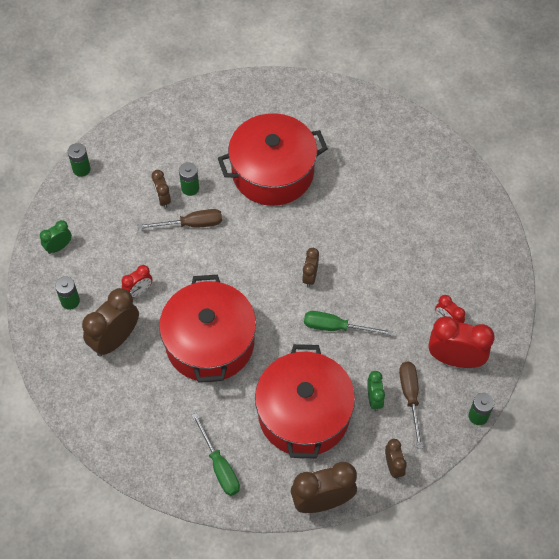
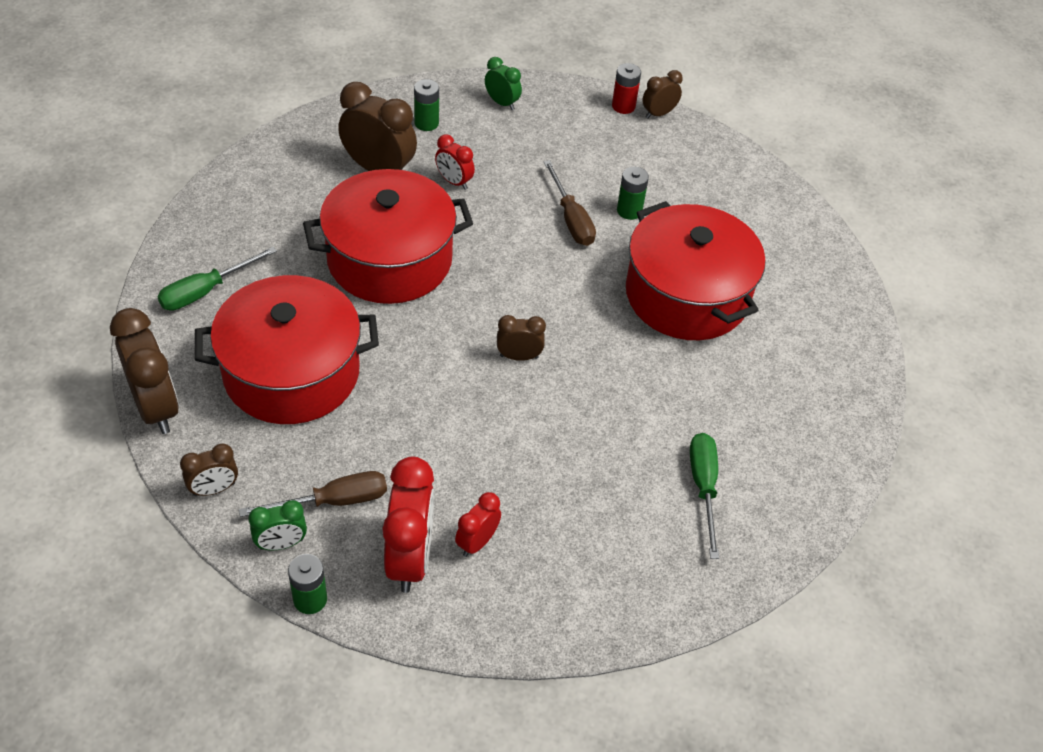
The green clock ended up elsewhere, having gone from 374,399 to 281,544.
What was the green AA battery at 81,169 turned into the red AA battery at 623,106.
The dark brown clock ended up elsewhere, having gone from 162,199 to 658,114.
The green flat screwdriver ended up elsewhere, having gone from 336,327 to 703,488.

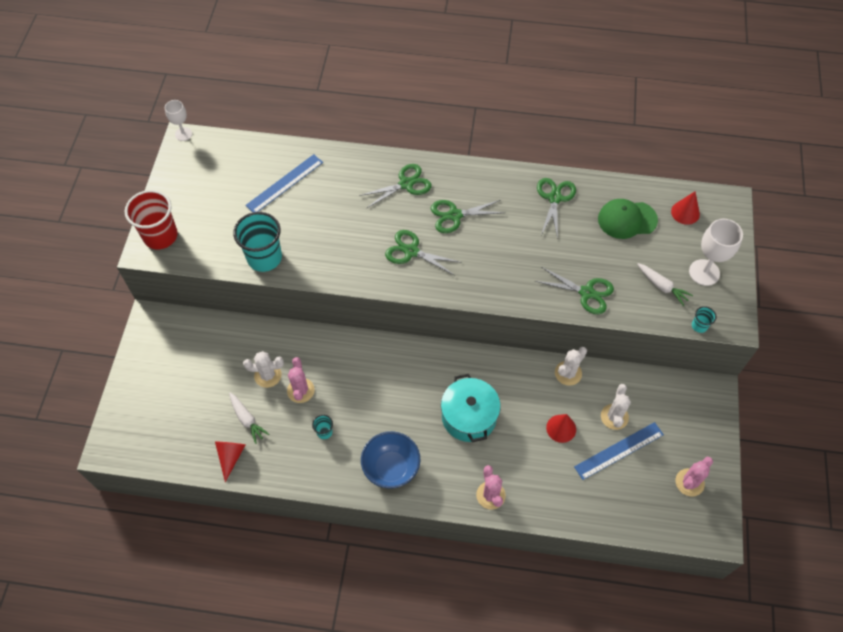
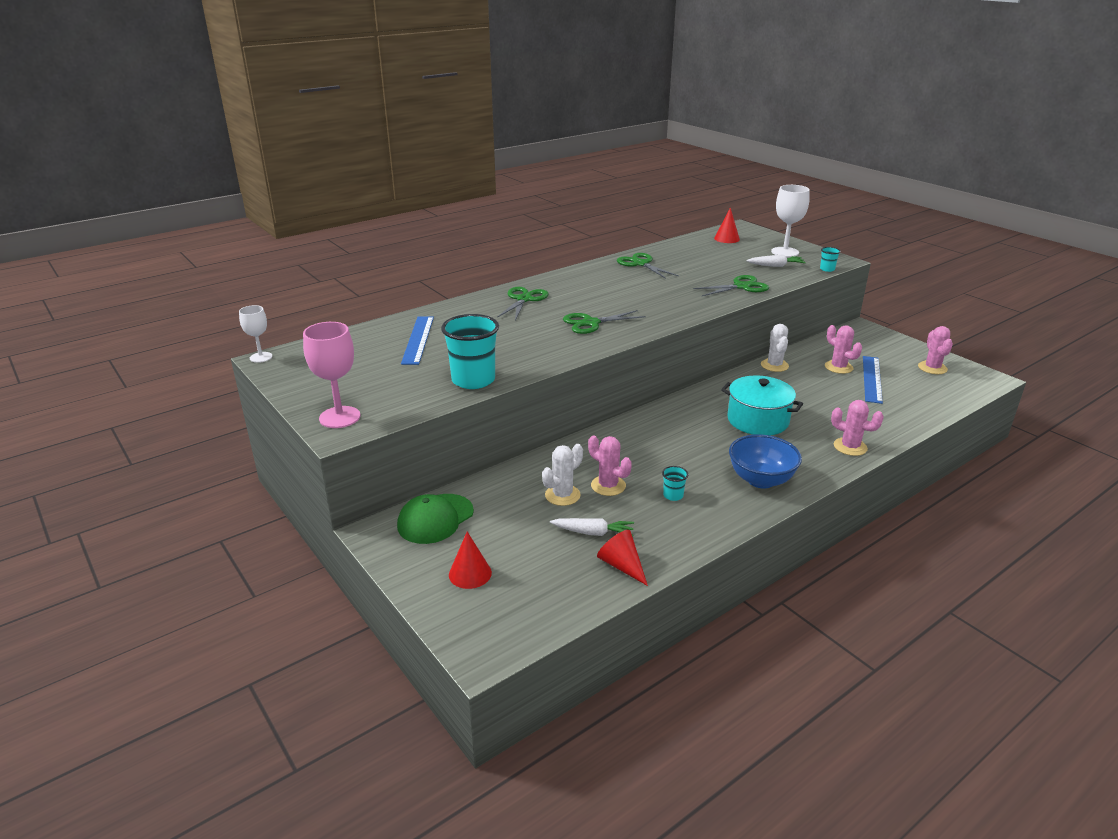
Where the red beaker stood at 160,236, the pink goblet came to stand at 340,417.
The green peaked cap ended up elsewhere, having gone from 627,219 to 435,519.
The red cone shape ended up elsewhere, having gone from 561,428 to 470,573.
What was the pure white prickly plant at 614,417 turned into the pink prickly plant at 838,367.
The second view lost the green scissors at 455,215.

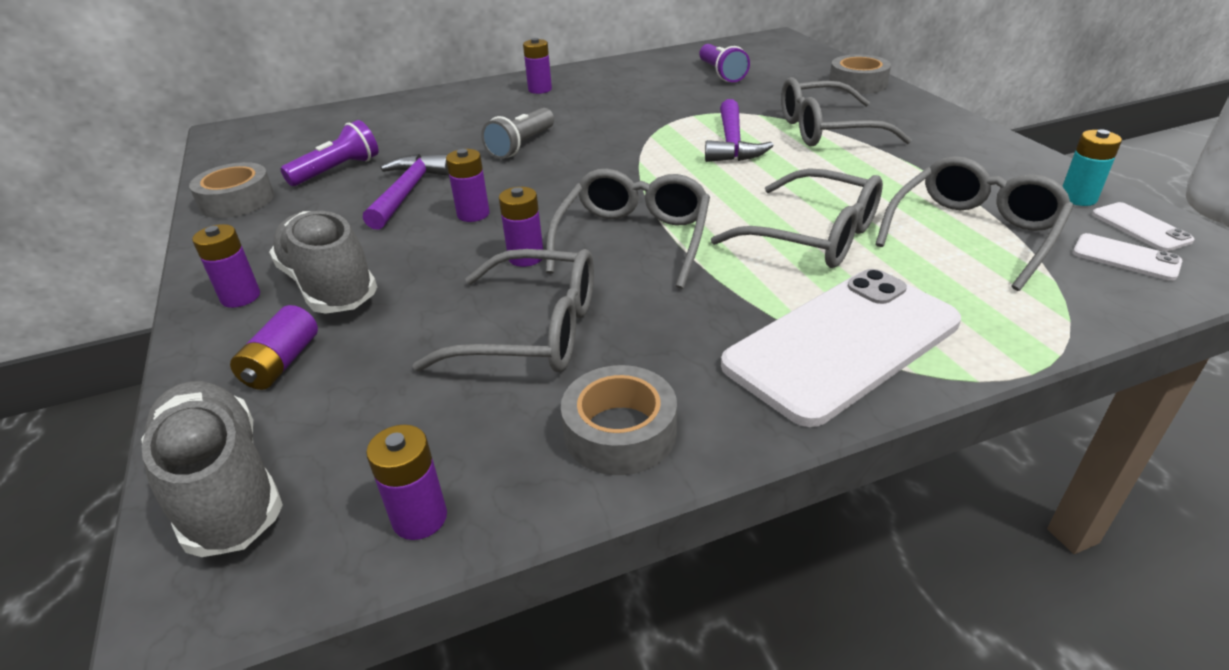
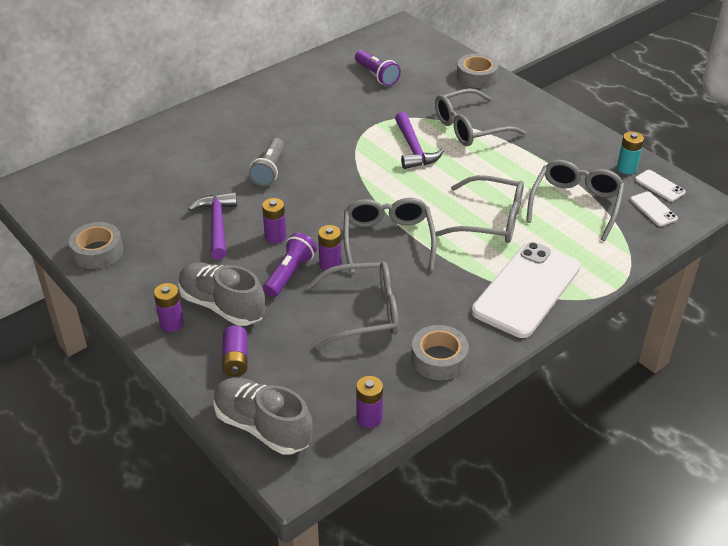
The violet flashlight ended up elsewhere, having gone from 338,170 to 290,273.
The pure white smartphone at 1125,257 ended up facing another way, 45 degrees clockwise from before.
The second view lost the violet AA battery at 540,89.

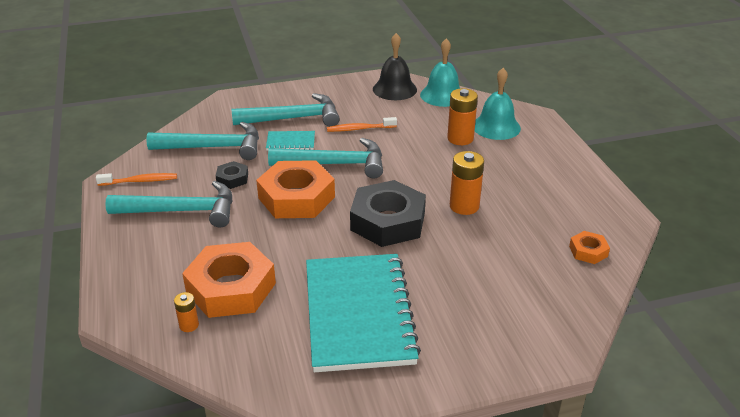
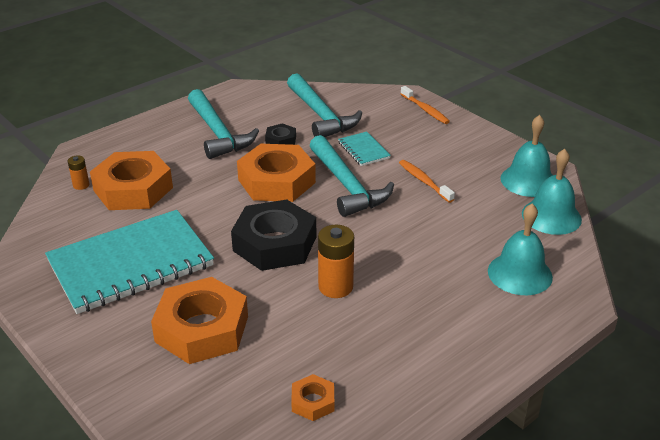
The second view gained the orange nut at 202,329.
The orange toothbrush ended up elsewhere, having gone from 140,181 to 425,110.
What was the black school bell at 394,89 turned into the aqua school bell at 528,180.
The second view lost the aqua carpenter's hammer at 293,118.
The second view lost the orange AA battery at 460,138.

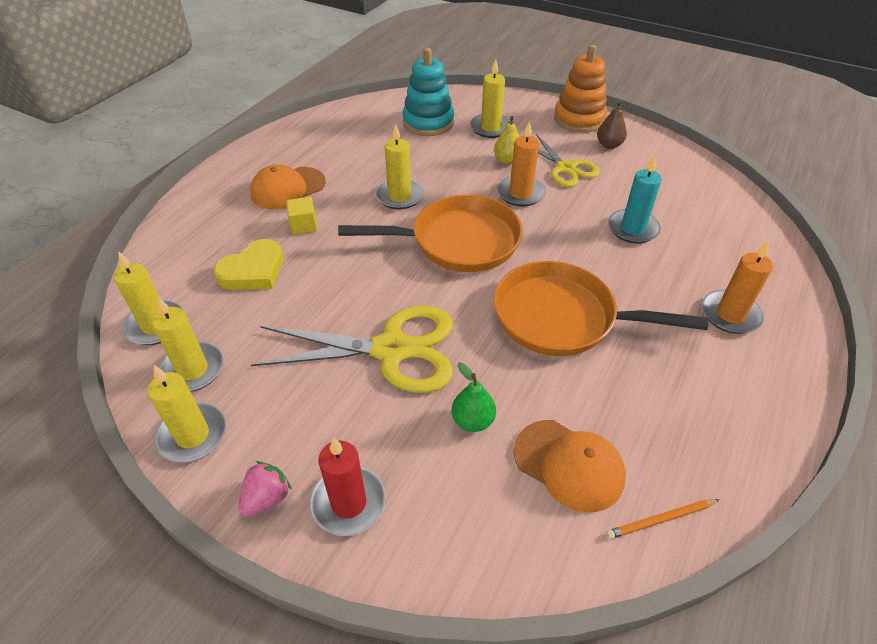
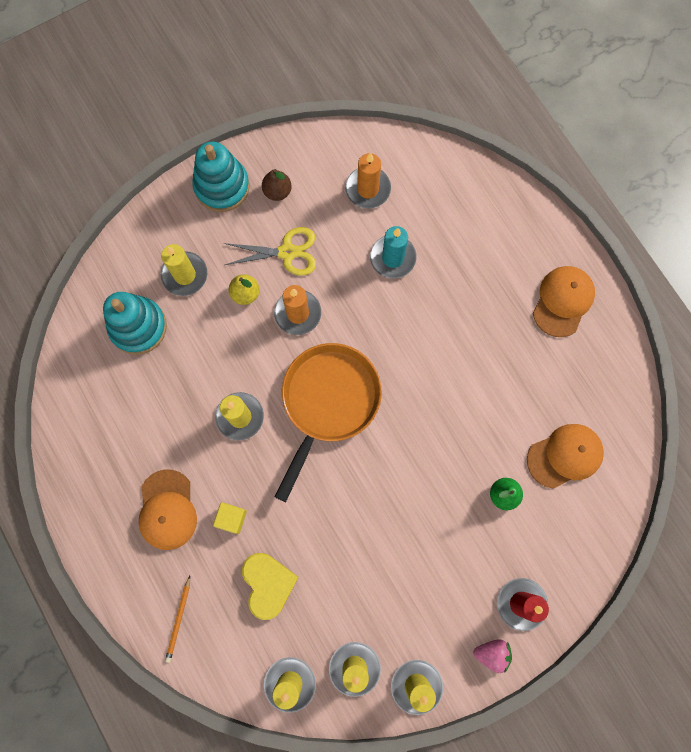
The orange pencil ended up elsewhere, having gone from 660,520 to 179,620.
What was the orange stacking toy at 579,119 turned into the aqua stacking toy at 222,186.
The orange wax candle ended up elsewhere, having gone from 730,314 to 368,189.
The pink strawberry at 267,498 ended up facing another way, 120 degrees clockwise from before.
The second view gained the orange peaked cap at 563,301.
The second view lost the yellow scissors at 391,350.
The second view lost the orange pan at 562,317.

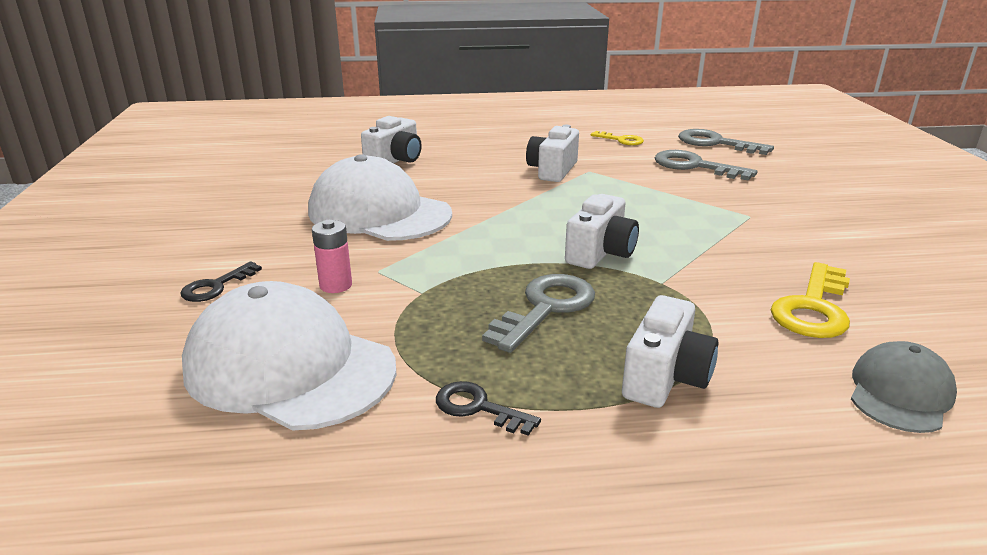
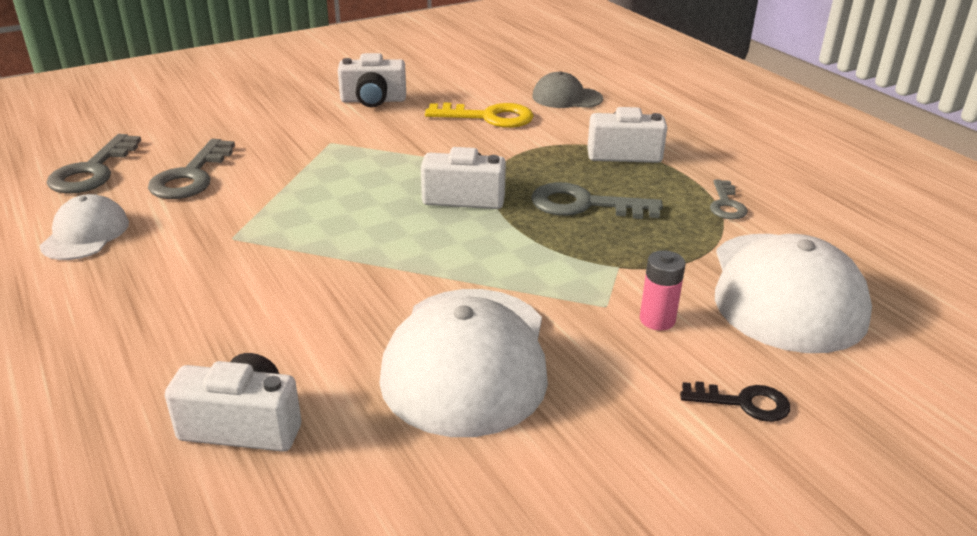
Where the yellow key stood at 621,140, the pure white peaked cap came to stand at 85,234.
The pure white camera ended up elsewhere, having gone from 552,170 to 373,100.
What was the black key at 478,408 turned into the gray key at 726,204.

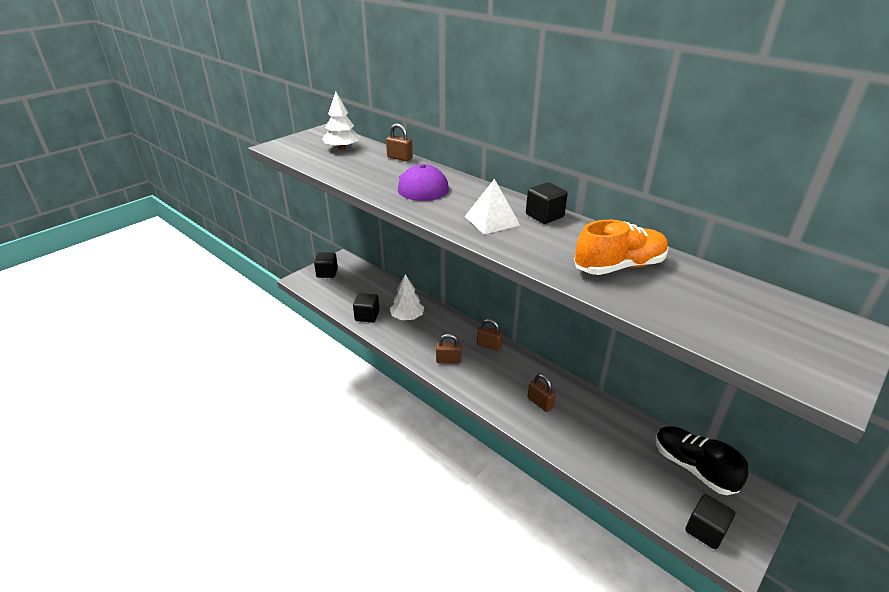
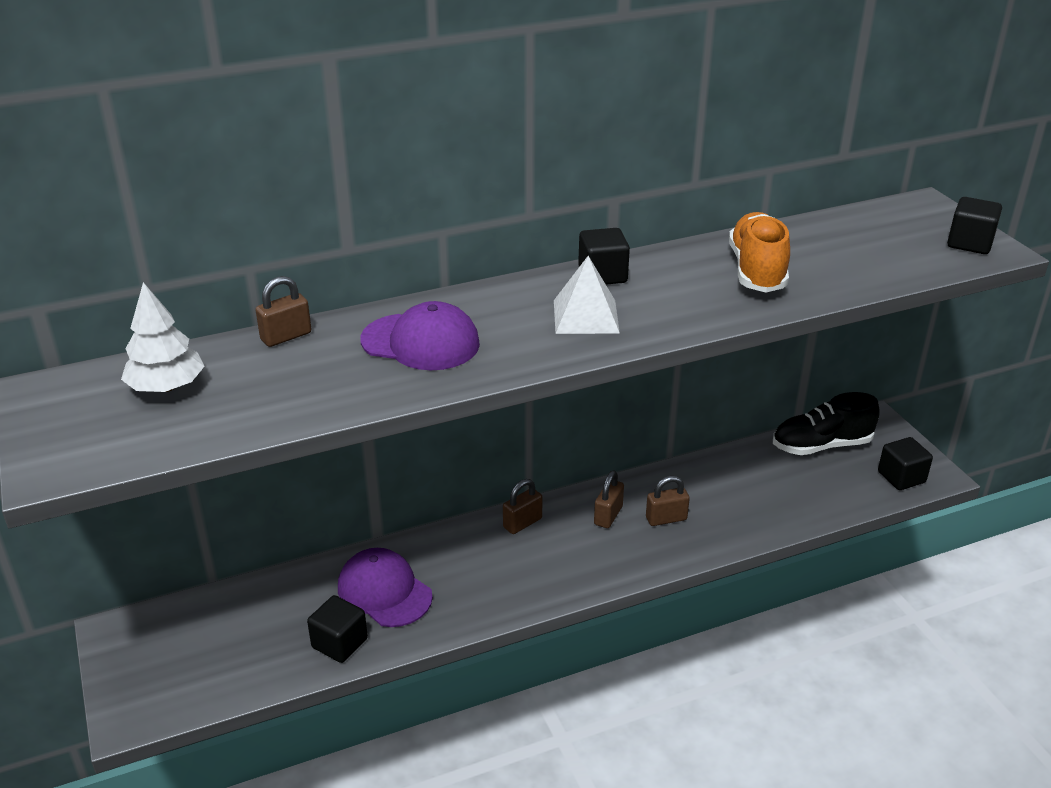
Where the pure white toy tree stood at 407,317, the violet peaked cap came to stand at 384,591.
The dark brown padlock ended up elsewhere, having gone from 448,360 to 608,515.
The black block ended up elsewhere, having gone from 327,273 to 969,243.

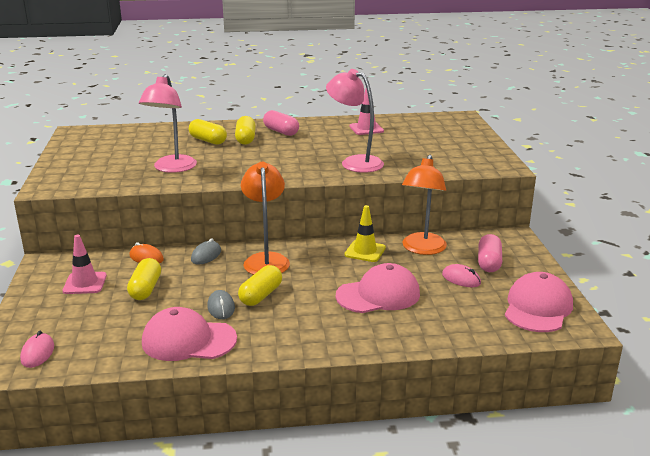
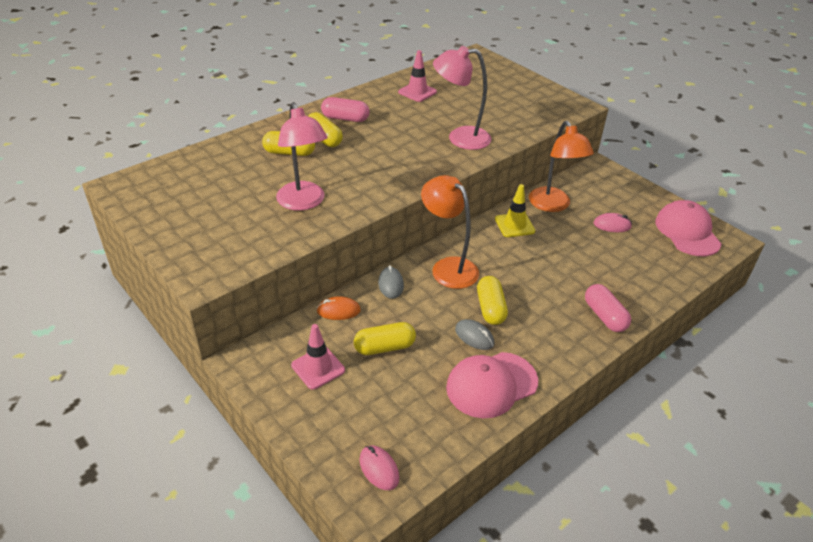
The yellow pill at 145,289 ended up facing another way, 75 degrees counterclockwise from before.
The pink pill ended up elsewhere, having gone from 489,263 to 604,316.
The second view lost the pink peaked cap at 378,295.

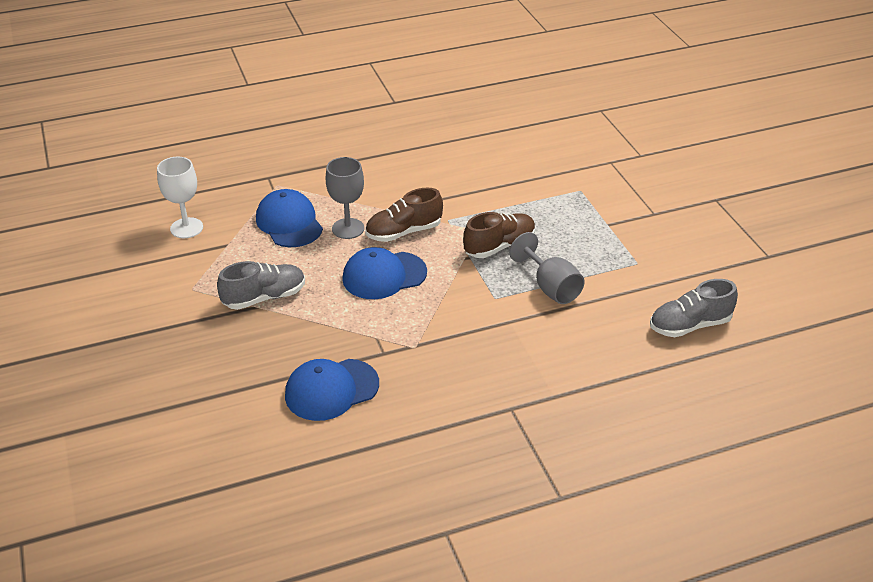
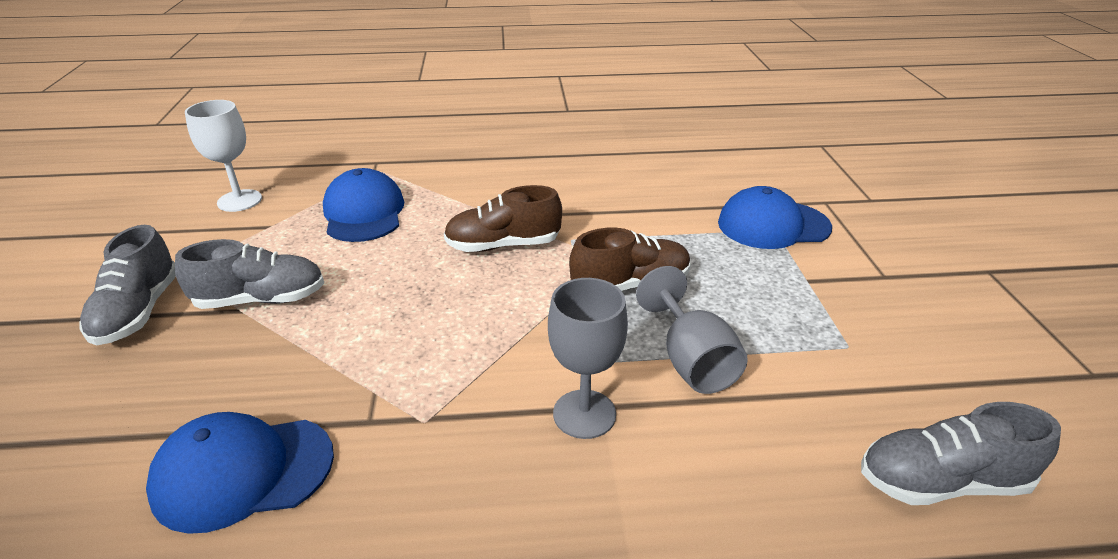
The second view gained the gray shoe at 138,311.
The gray goblet ended up elsewhere, having gone from 348,228 to 584,414.
The blue peaked cap ended up elsewhere, having gone from 384,275 to 773,225.

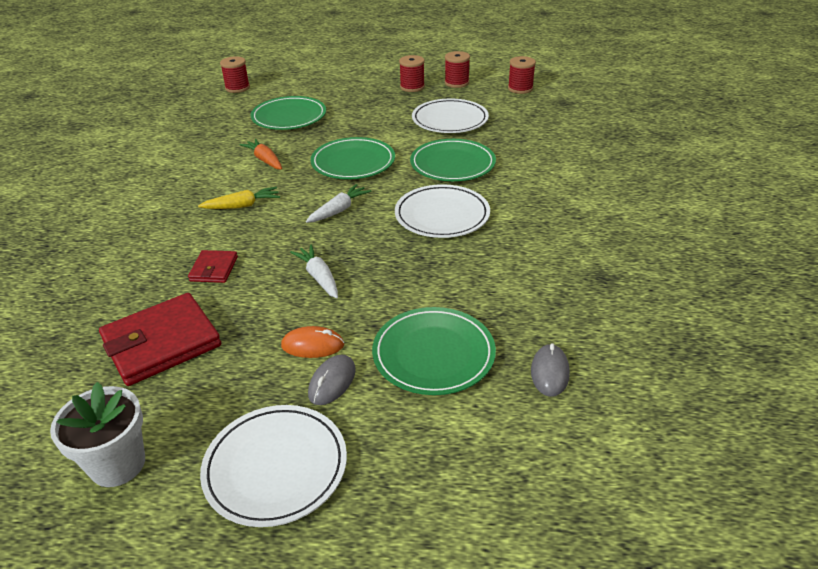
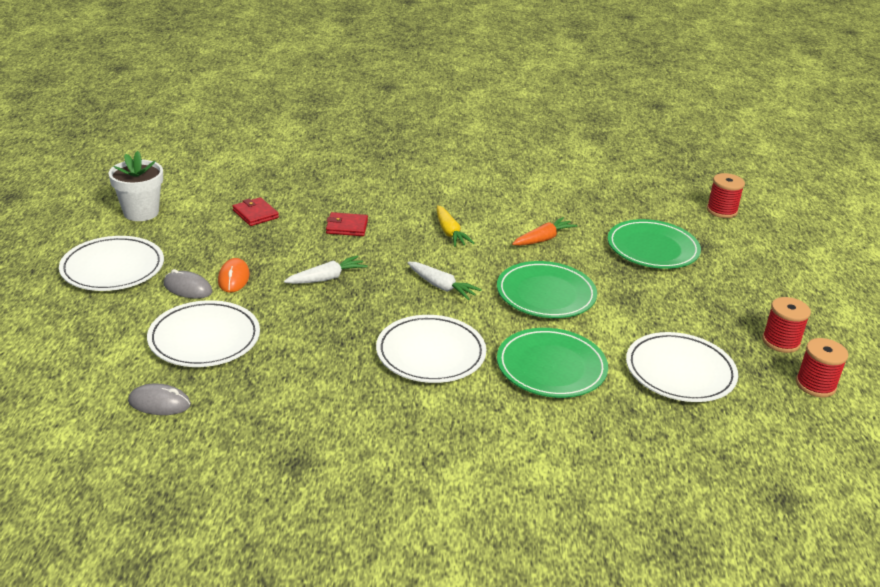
What was the green dinner plate at 433,354 turned into the pure white dinner plate at 204,338.
The size of the red wallet at 161,343 changed by a factor of 0.51.
The second view lost the red bobbin at 520,89.

